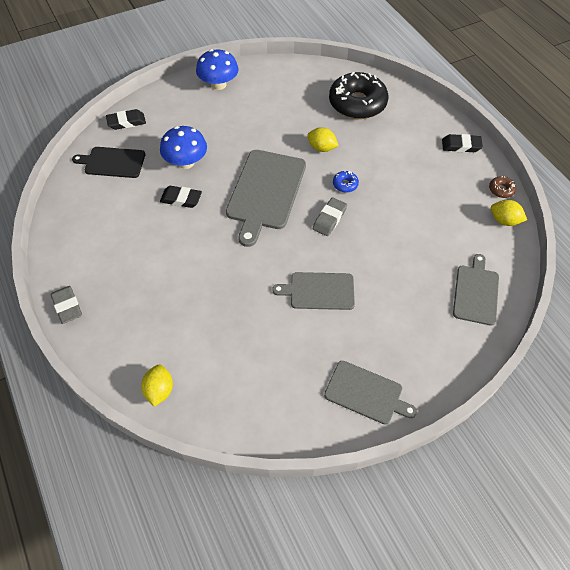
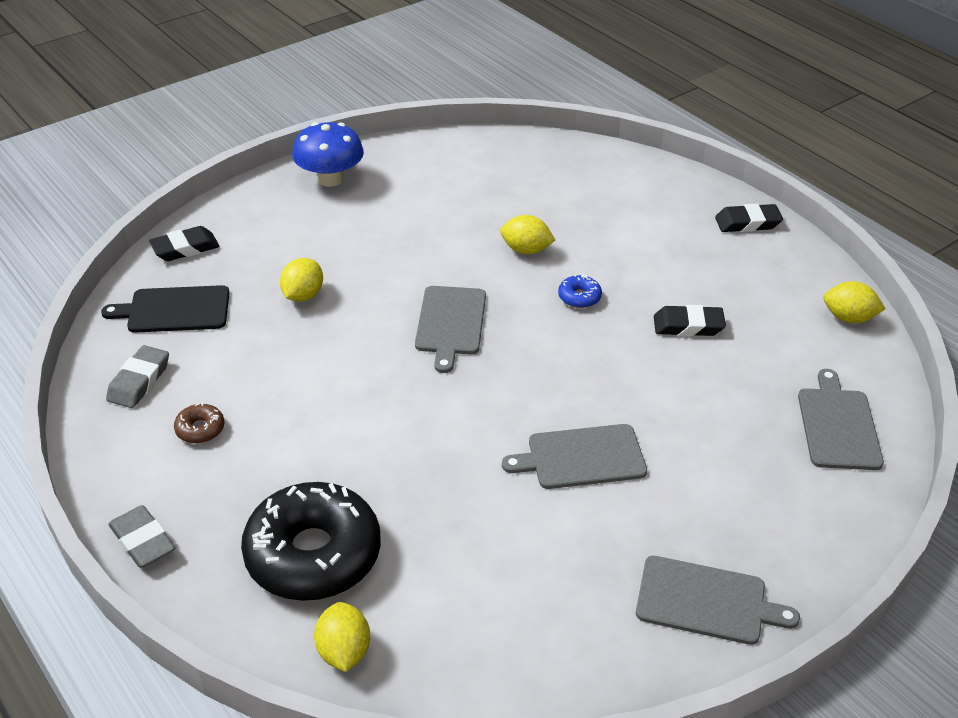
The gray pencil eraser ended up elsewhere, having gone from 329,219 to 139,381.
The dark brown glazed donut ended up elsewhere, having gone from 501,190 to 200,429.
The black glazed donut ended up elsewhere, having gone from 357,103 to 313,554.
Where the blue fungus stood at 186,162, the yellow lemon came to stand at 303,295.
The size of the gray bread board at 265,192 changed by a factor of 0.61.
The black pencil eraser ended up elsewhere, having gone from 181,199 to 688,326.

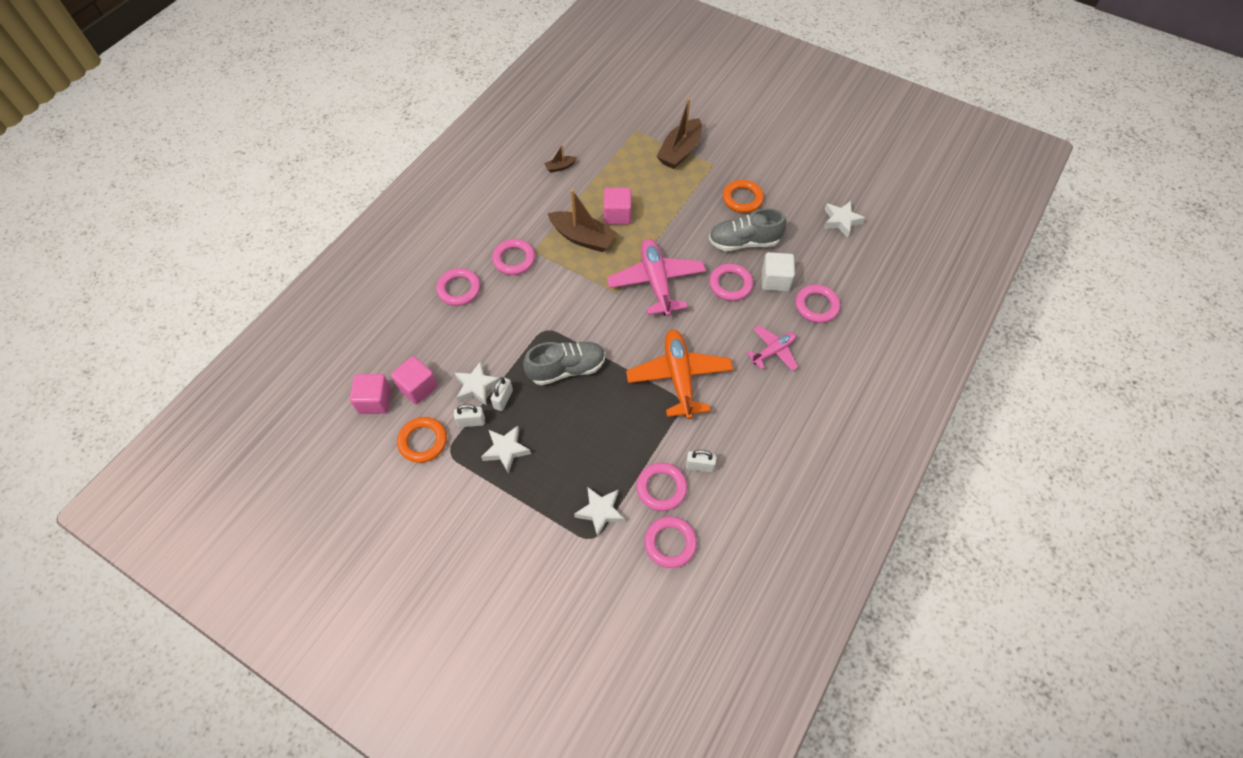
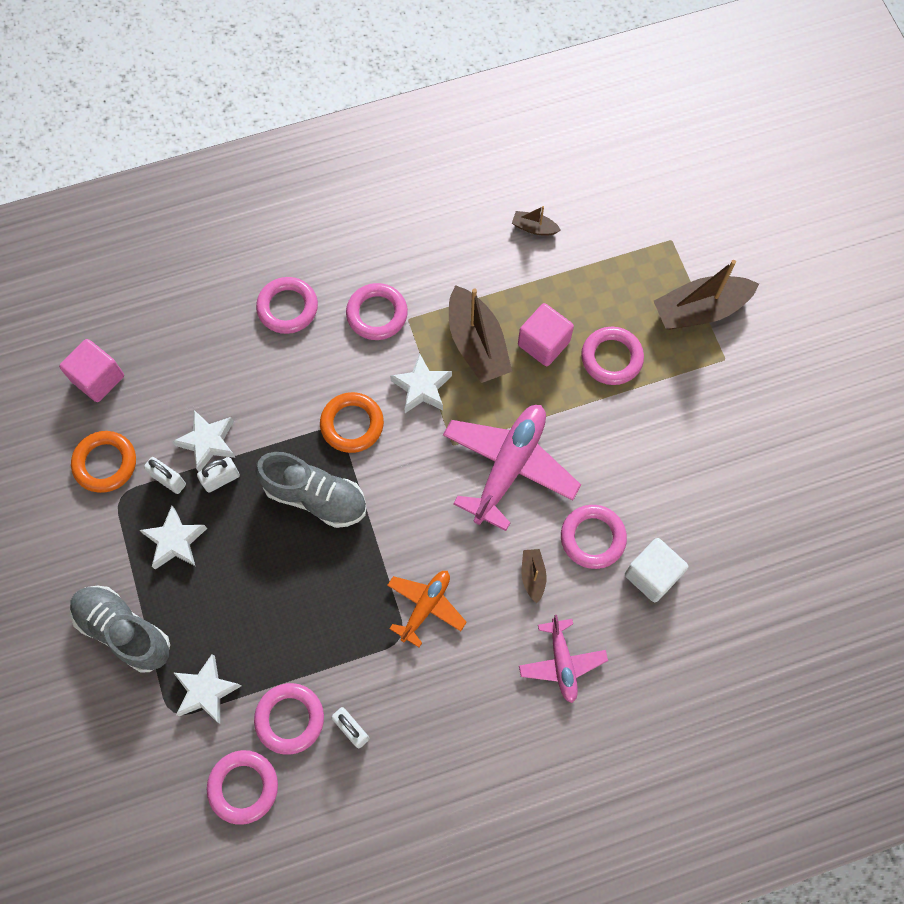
The gray shoe ended up elsewhere, having gone from 744,242 to 124,631.
The orange hoop ended up elsewhere, having gone from 742,199 to 352,424.
The size of the orange toy plane at 679,377 changed by a factor of 0.58.
The pure white five-pointed star ended up elsewhere, having gone from 841,221 to 422,387.
The pink toy plane at 773,351 ended up facing another way, 75 degrees clockwise from before.
The second view gained the dark brown sailboat at 533,576.
The pink hoop ended up elsewhere, having gone from 816,306 to 611,358.
The second view lost the pink block at 418,387.

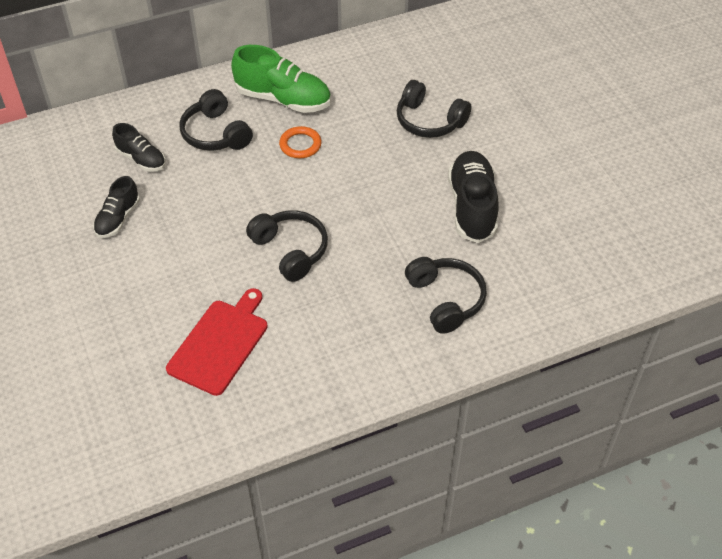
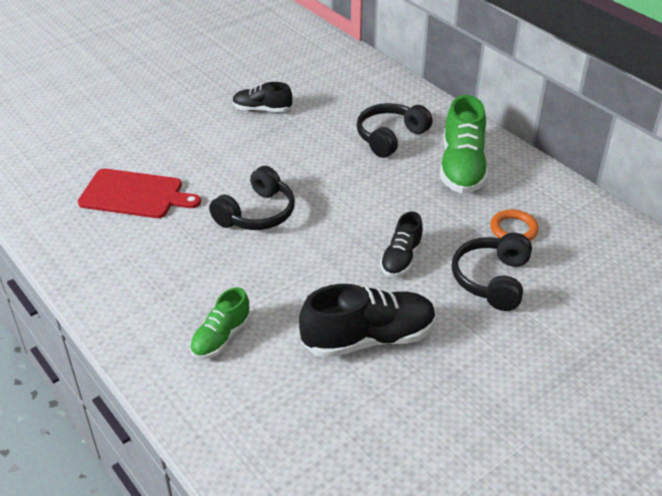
Where the black headphones stood at 445,300, the green shoe came to stand at 221,337.
The black shoe ended up elsewhere, having gone from 141,159 to 401,258.
The orange hoop ended up elsewhere, having gone from 300,145 to 513,229.

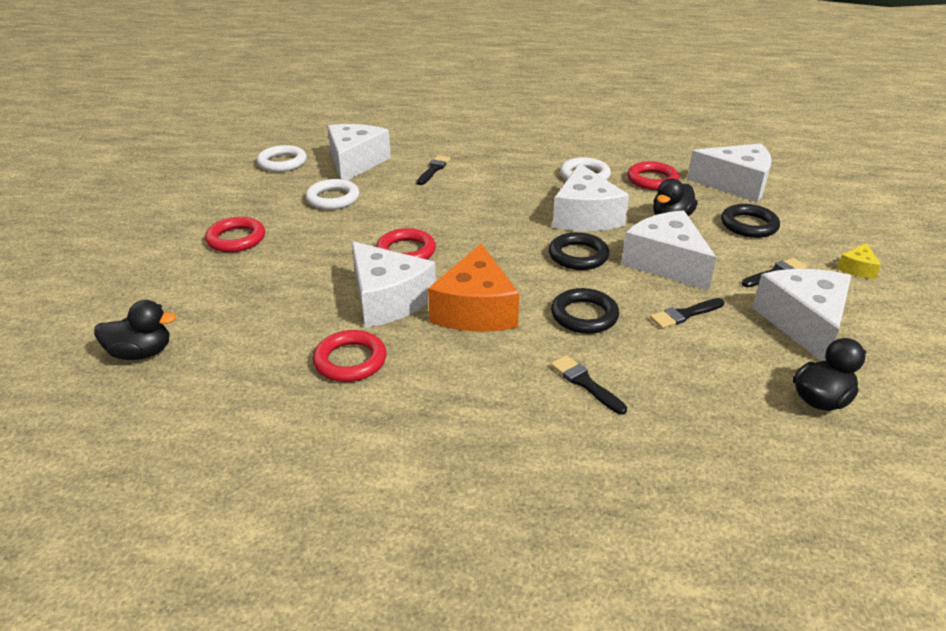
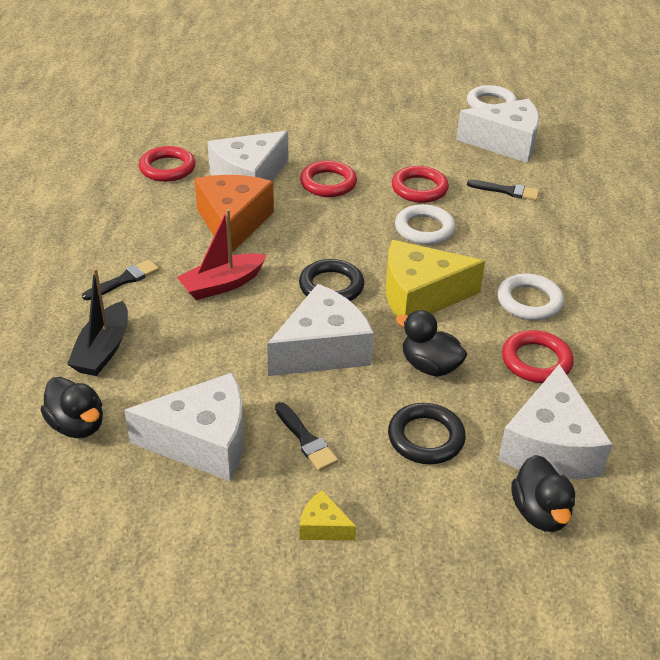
The second view gained the black sailboat at 103,350.
Where the black hoop stood at 584,315, the red sailboat came to stand at 222,284.
The orange cheese wedge at 475,310 ended up facing another way, 90 degrees clockwise from before.
What was the pure white cheese wedge at 585,216 turned into the yellow cheese wedge at 420,296.
The red hoop ended up elsewhere, having gone from 236,239 to 419,188.
The pure white hoop ended up elsewhere, having gone from 333,198 to 424,229.
The black rubber duck ended up elsewhere, having gone from 141,353 to 540,513.
The second view lost the black brush at 684,314.

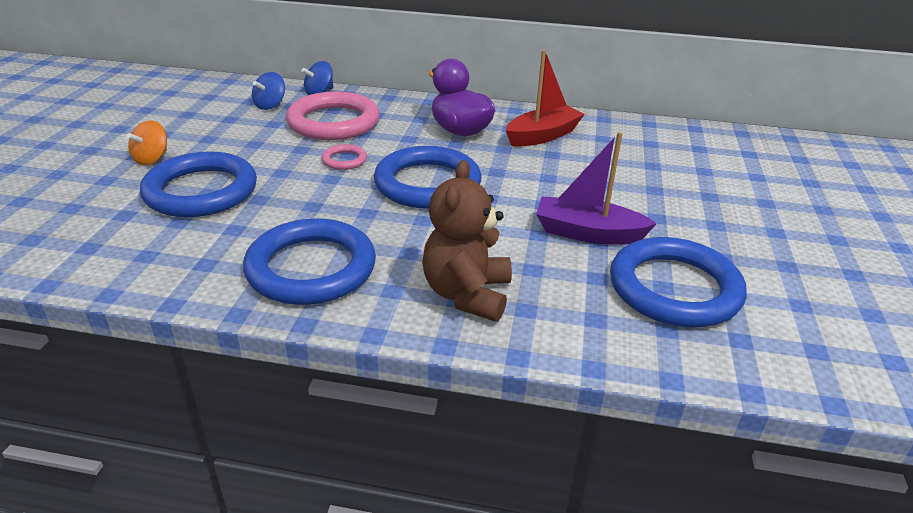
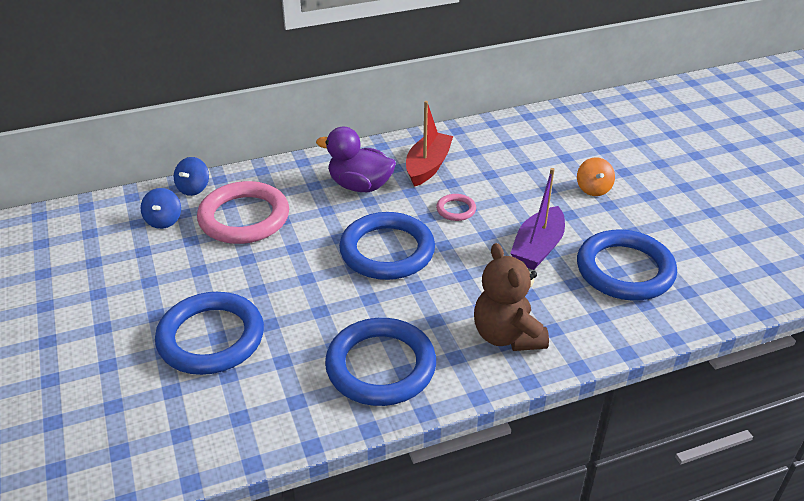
The pink hoop ended up elsewhere, having gone from 344,160 to 456,209.
The violet sailboat at 588,233 ended up facing another way, 45 degrees counterclockwise from before.
The orange spinning top ended up elsewhere, having gone from 152,159 to 593,189.

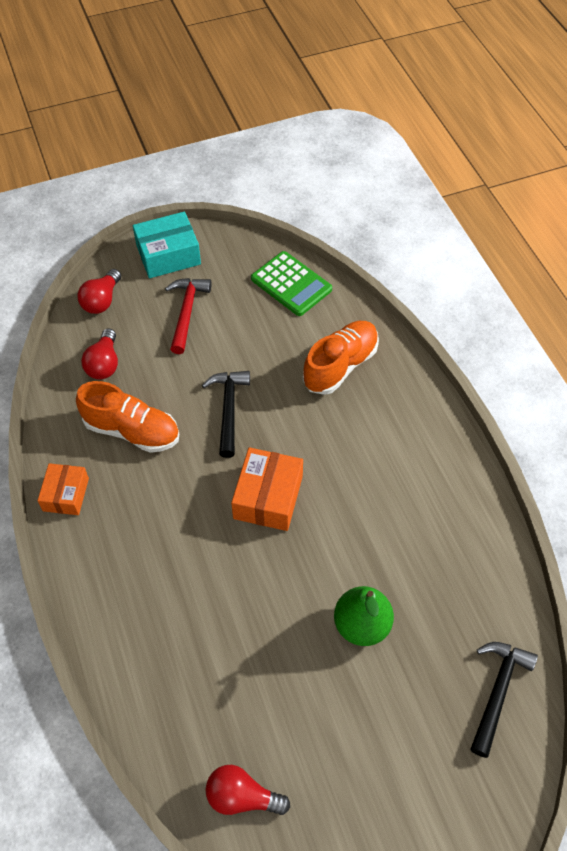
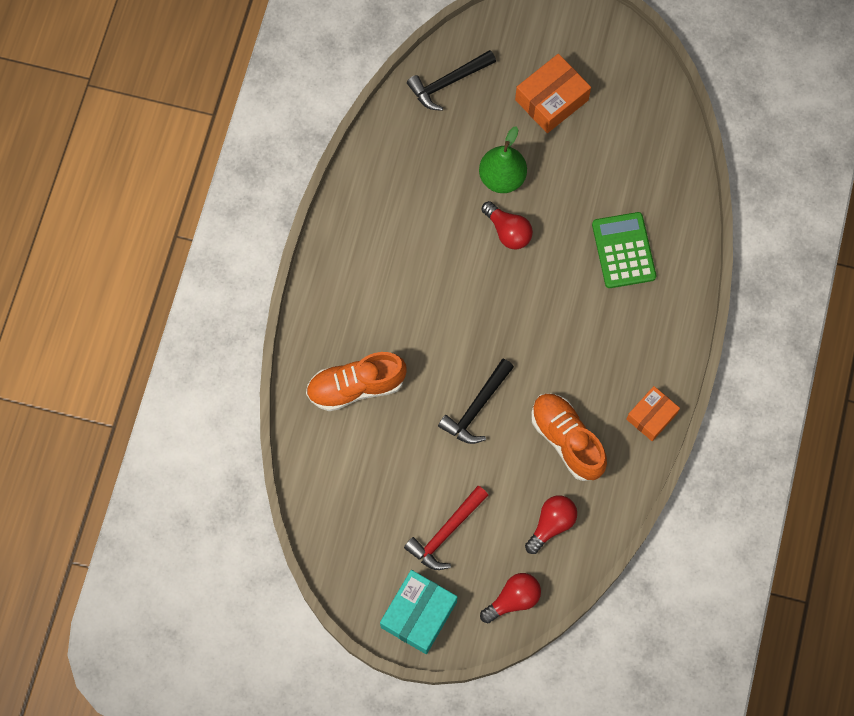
The aqua parcel at 168,255 ended up facing another way, 75 degrees counterclockwise from before.
The red lightbulb ended up elsewhere, having gone from 242,796 to 508,231.
The orange parcel ended up elsewhere, having gone from 268,497 to 551,100.
The green pocket calculator ended up elsewhere, having gone from 291,284 to 623,250.

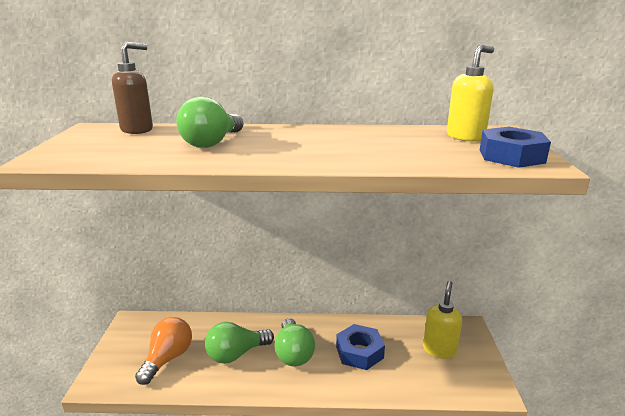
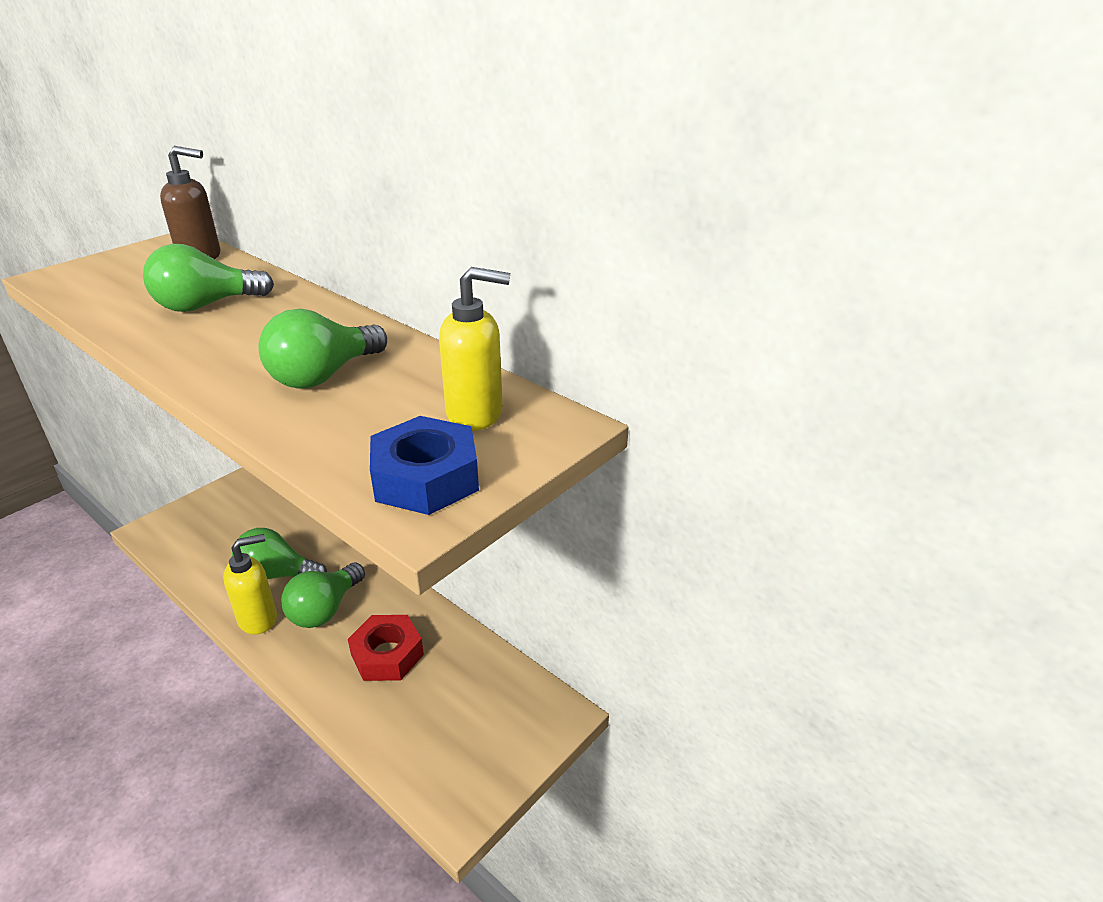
The yellow soap pump ended up elsewhere, having gone from 439,349 to 258,618.
The second view gained the green lightbulb at 323,376.
What was the blue nut at 359,352 turned into the red nut at 387,654.
The second view lost the orange lightbulb at 168,359.

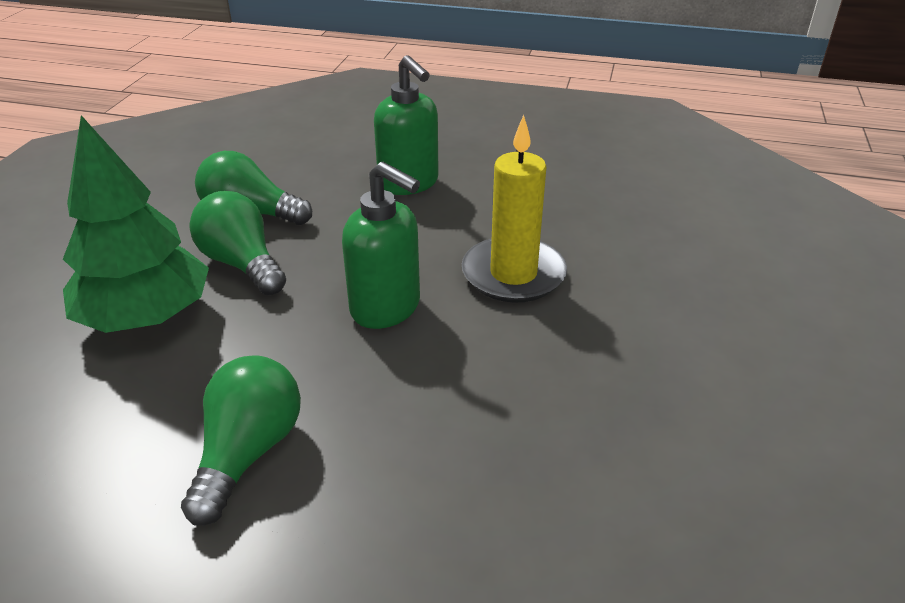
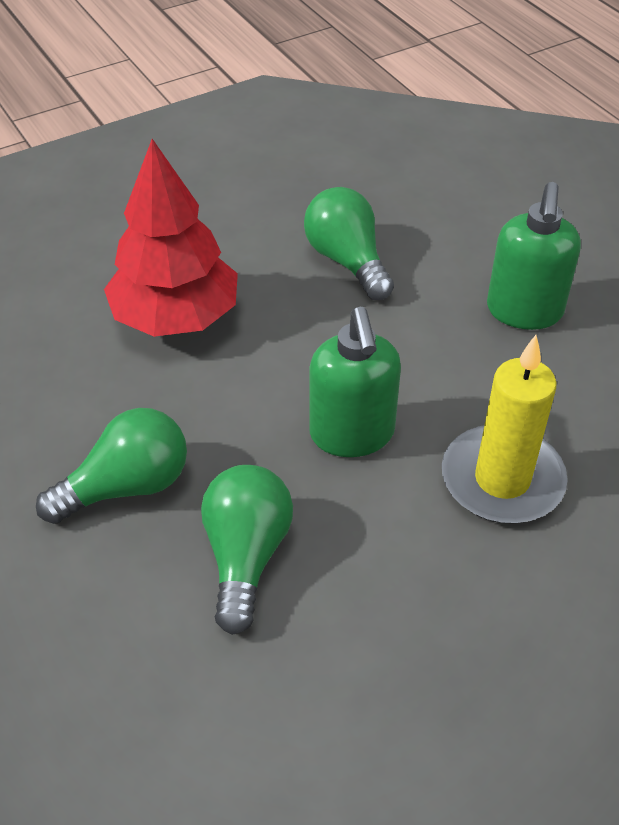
What was the green toy tree at 146,317 turned into the red toy tree at 175,317.
The green lightbulb ended up elsewhere, having gone from 242,264 to 246,556.

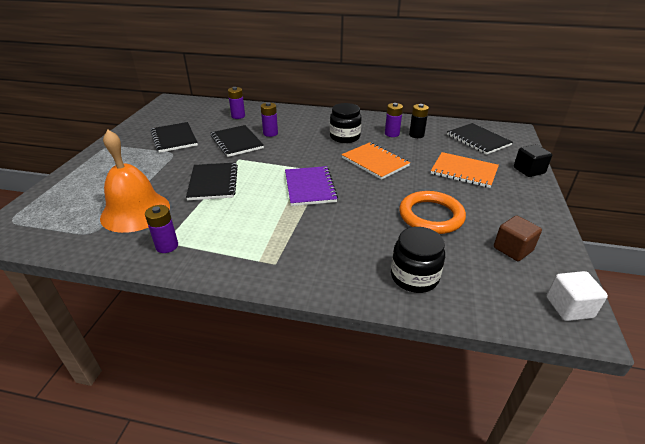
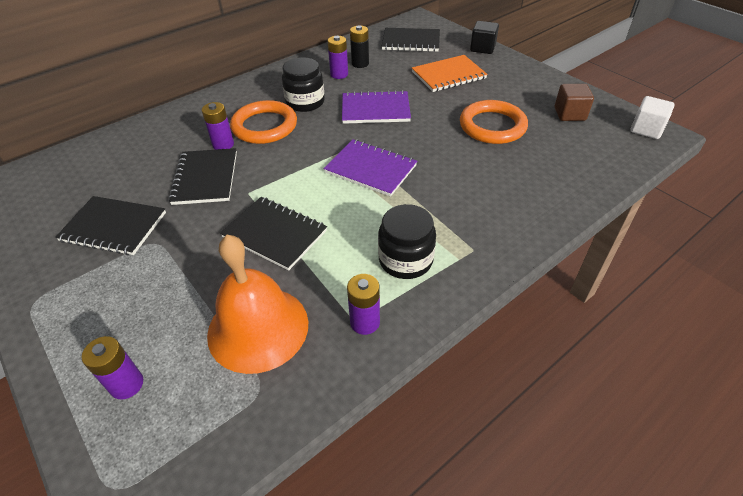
The violet AA battery ended up elsewhere, having gone from 238,116 to 127,384.
The black notepad at 237,142 ended up facing another way, 75 degrees clockwise from before.
The second view gained the orange hoop at 264,126.
What was the orange notepad at 375,162 turned into the violet notepad at 375,109.
The black preserve jar ended up elsewhere, having gone from 414,277 to 405,260.

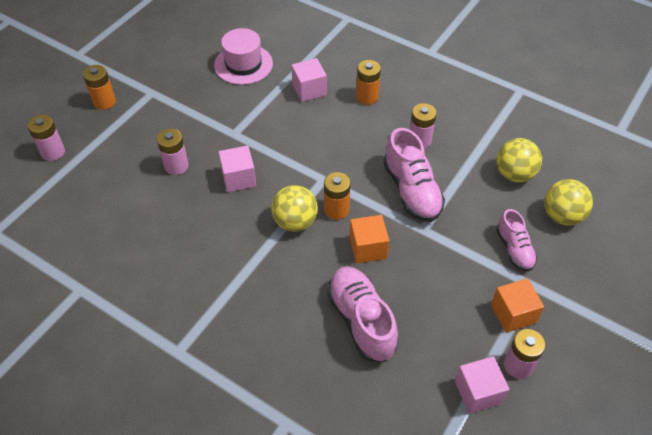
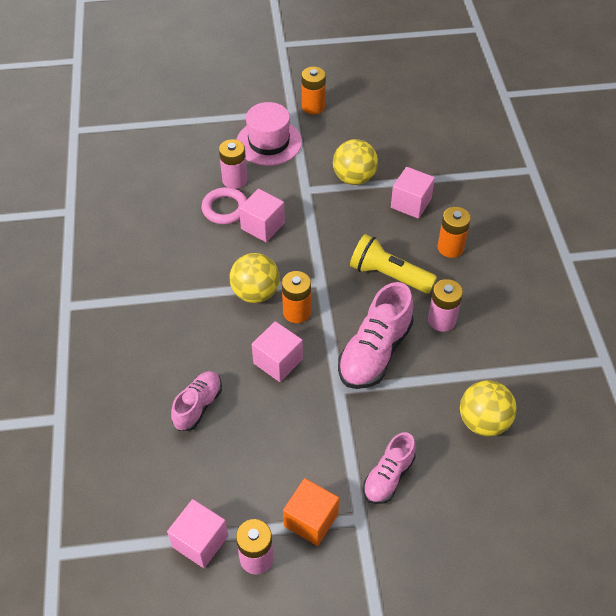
The size of the pink shoe at 361,320 changed by a factor of 0.61.
The second view gained the pink hoop at 225,208.
The pink top hat ended up elsewhere, having gone from 243,64 to 269,142.
What was the orange block at 368,248 turned into the pink block at 278,361.
The orange AA battery ended up elsewhere, having gone from 104,102 to 313,106.
The yellow play ball ended up elsewhere, having gone from 562,216 to 354,178.
The second view gained the yellow flashlight at 389,275.
The second view lost the pink AA battery at 53,152.

